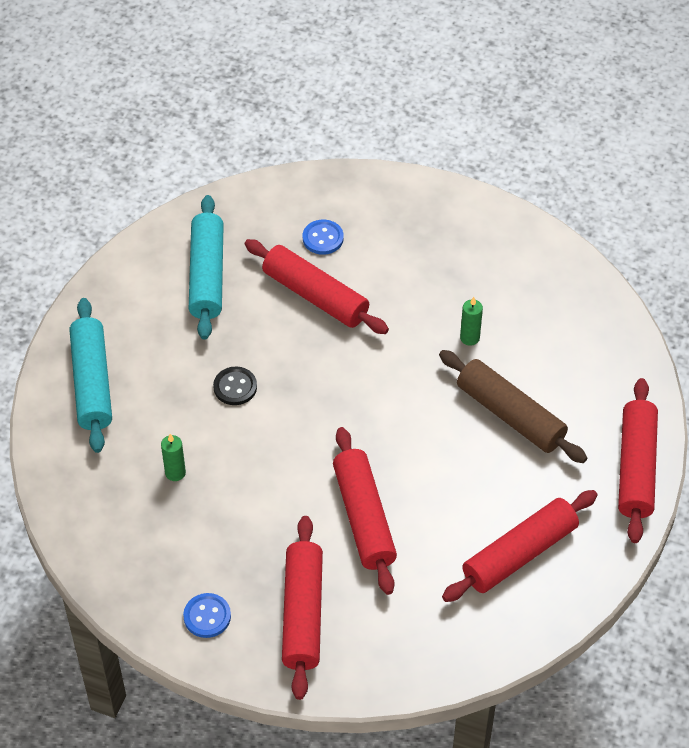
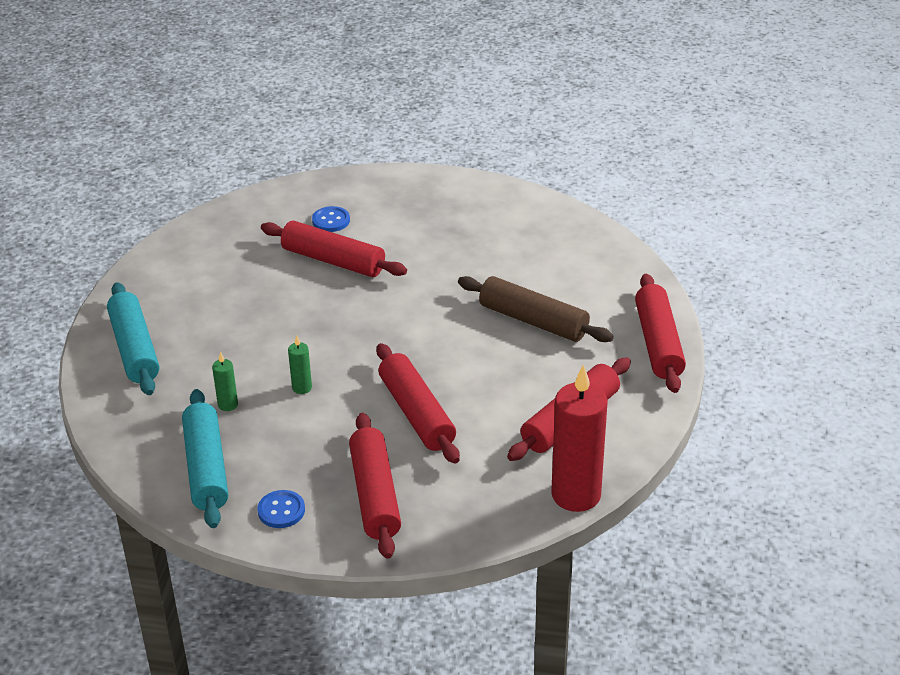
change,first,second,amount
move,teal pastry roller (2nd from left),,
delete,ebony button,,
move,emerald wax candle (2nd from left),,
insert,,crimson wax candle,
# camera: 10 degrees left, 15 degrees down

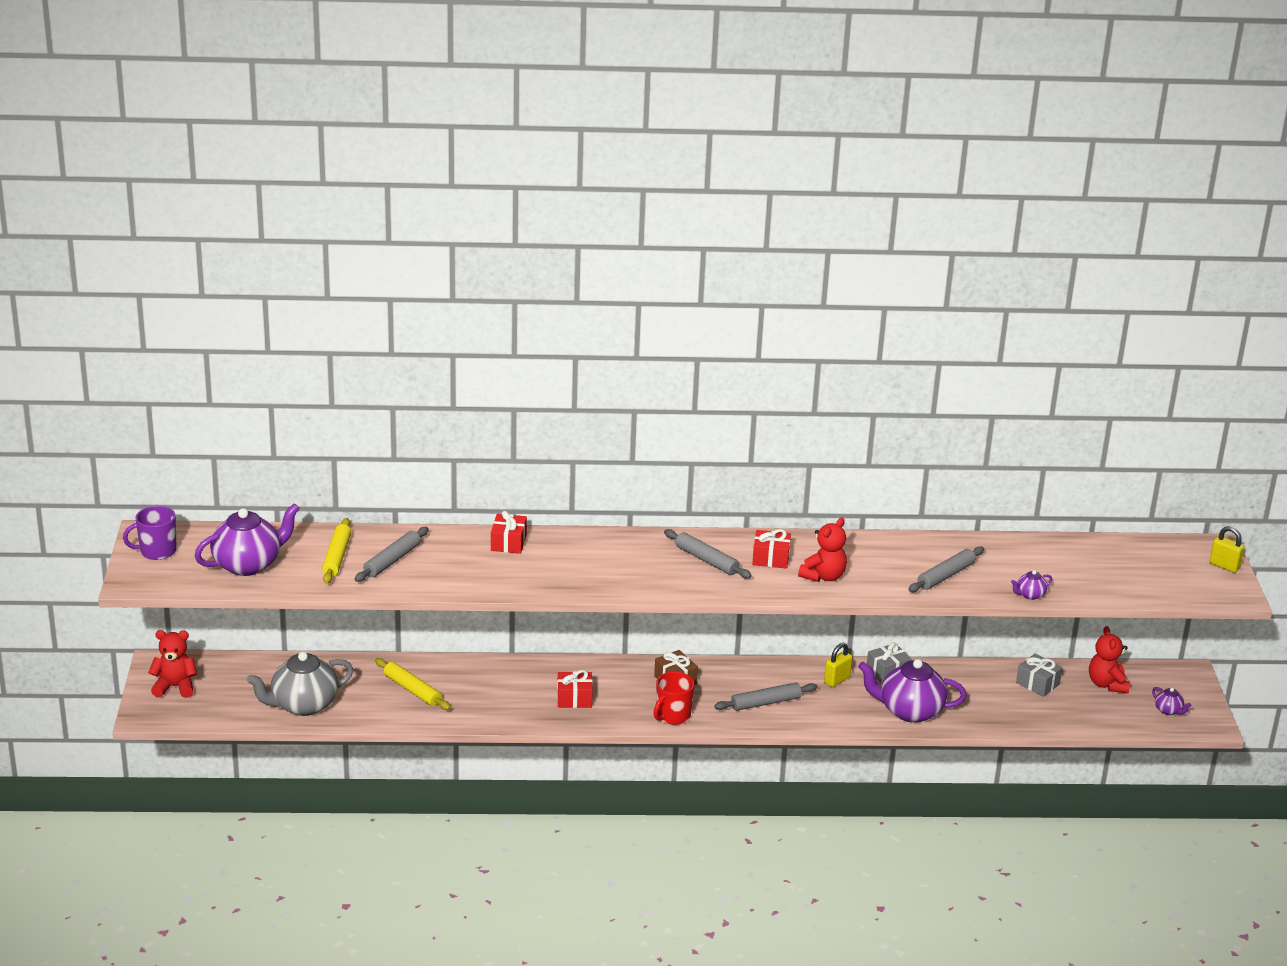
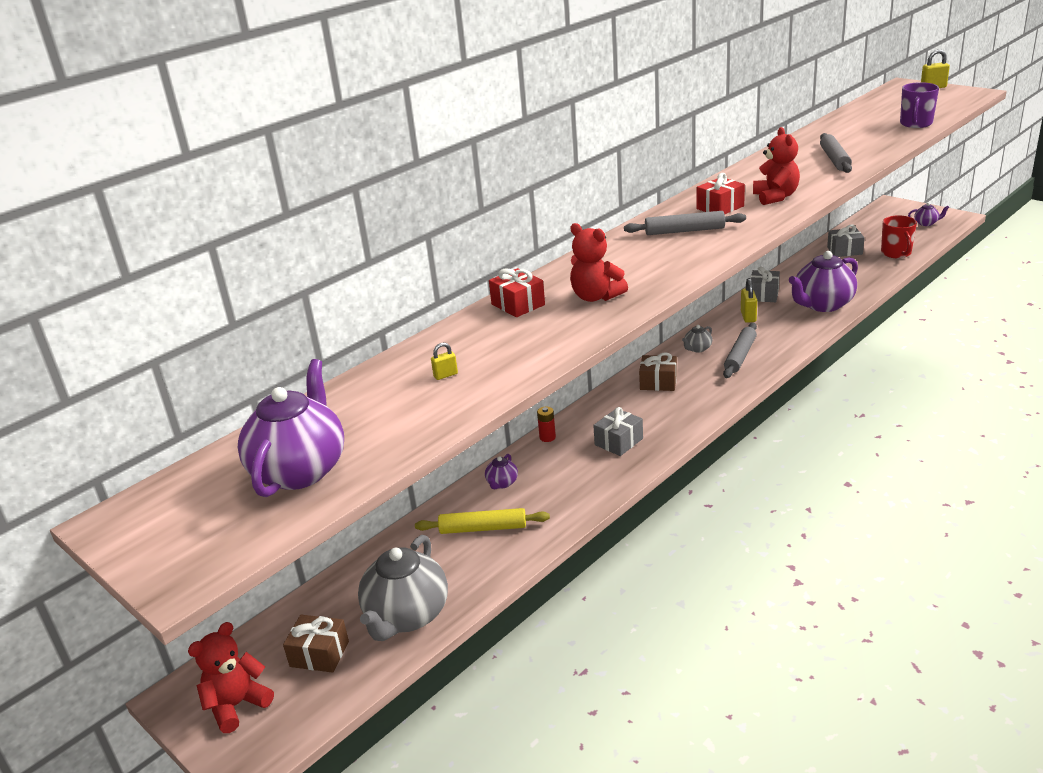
change,first,second,amount
move,purple coffee mug,,
delete,golden pastry roller (1st from left),,
replace,ash-grey pastry roller (1st from left),golden small lock (1st from left),
recolor,crimson wrapped gift (2nd from left),ash-grey wrapped gift (1st from left),
move,crimson coffee mug,,
move,purple china teapot (3rd from left in the first image),purple china teapot (2nd from left),
move,crimson stuffed bear (3rd from left in the first image),crimson stuffed bear (2nd from left),
insert,,brown wrapped gift (1st from left),
insert,,crimson power cell,
insert,,ash-grey china teapot (2nd from left),
# camera: 40 degrees left, 0 degrees up

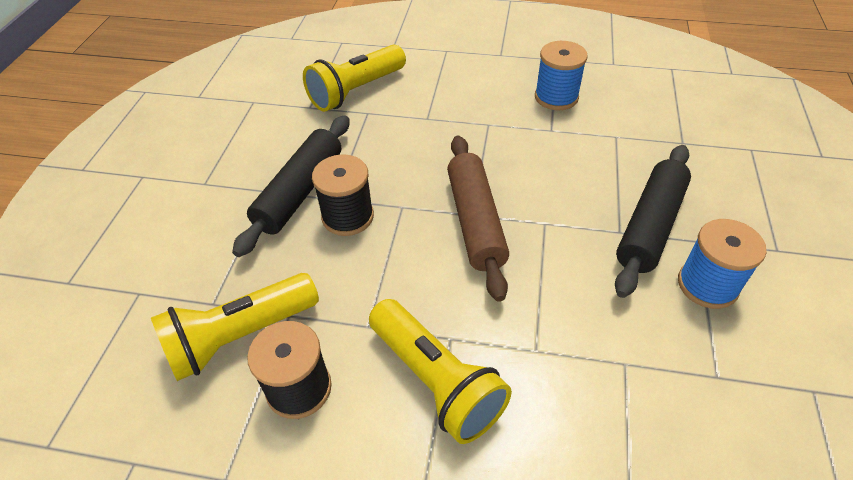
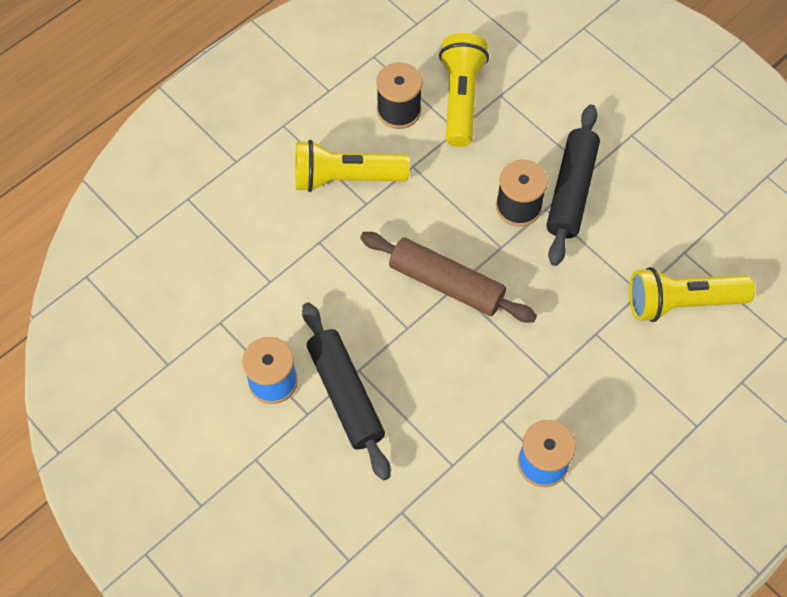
change,first,second,amount
rotate,ebony pastry roller (1st from left in the first image),ebony pastry roller (2nd from left),45 degrees clockwise
rotate,golden pocket torch (2nd from left in the first image),golden pocket torch (3rd from left),90 degrees counterclockwise
# camera: 125 degrees right, 15 degrees up

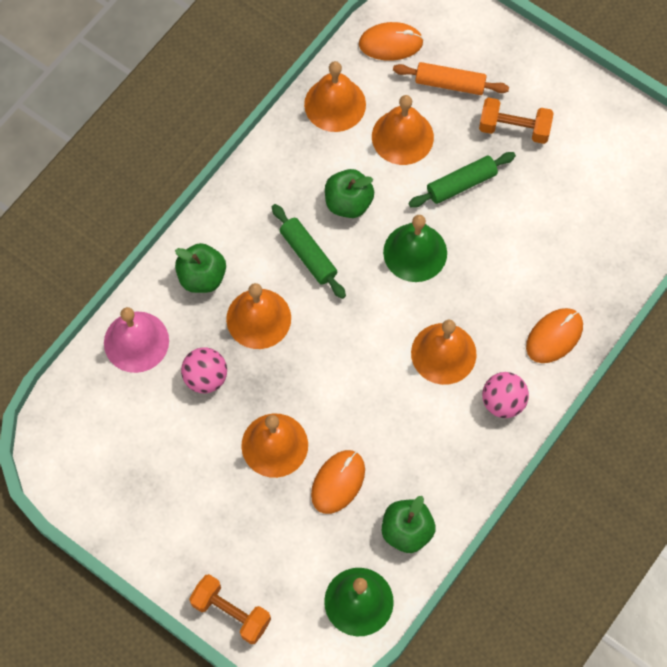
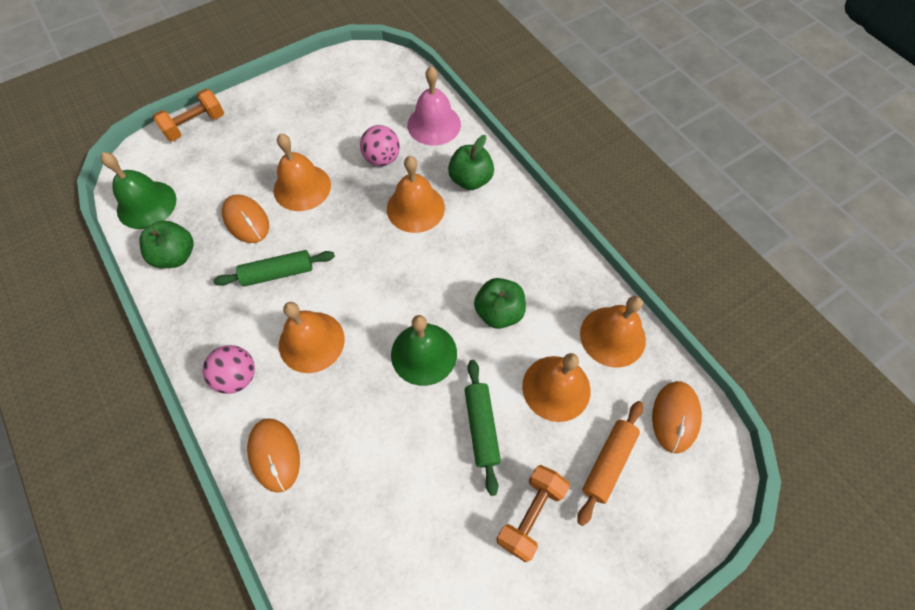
change,first,second,amount
move,emerald pastry roller (1st from left),,
# camera: 110 degrees right, 5 degrees down

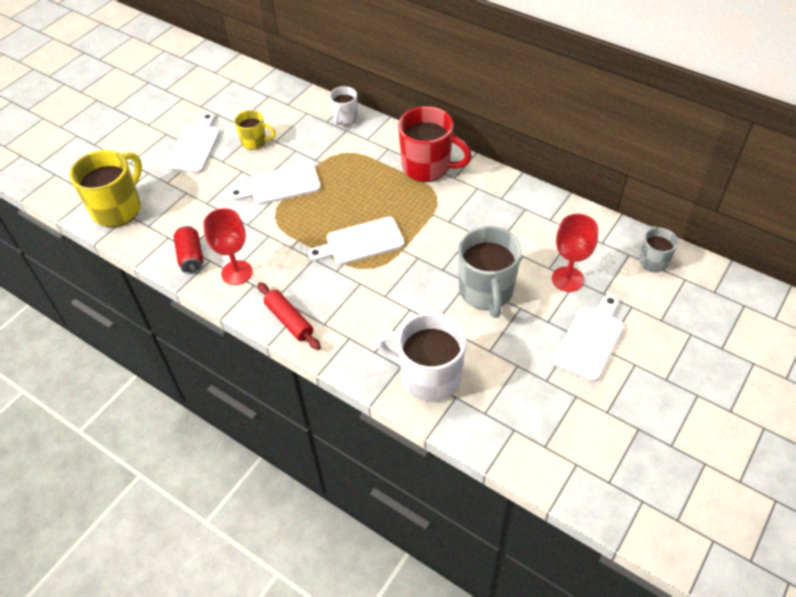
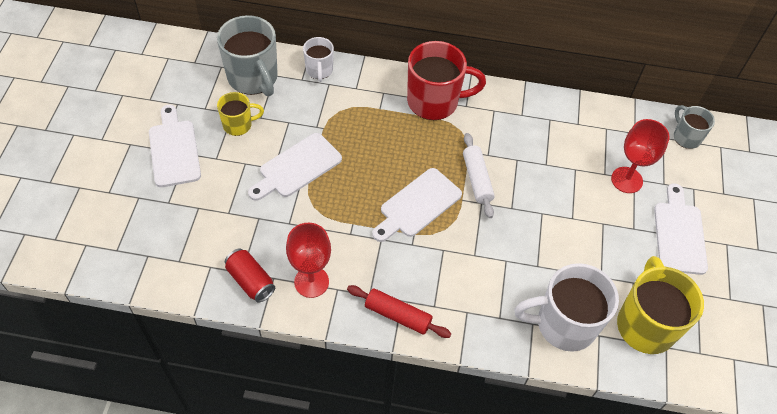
change,first,second,amount
move,golden coffee mug (1st from left in the first image),golden coffee mug (2nd from left),
move,ash-grey coffee mug (1st from left),,
insert,,pure white pastry roller,
# camera: 30 degrees left, 5 degrees up

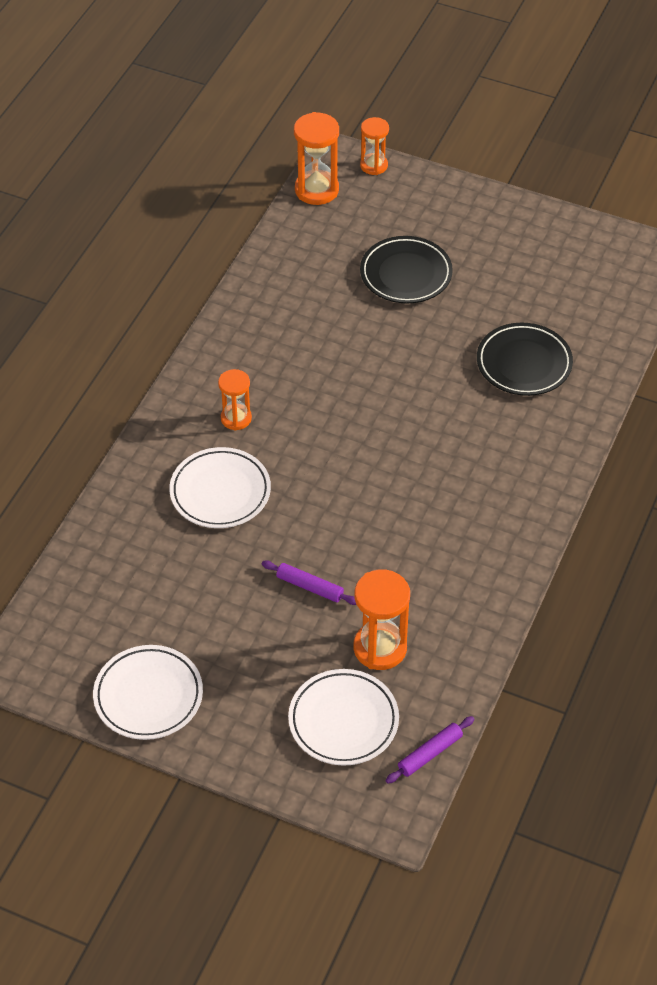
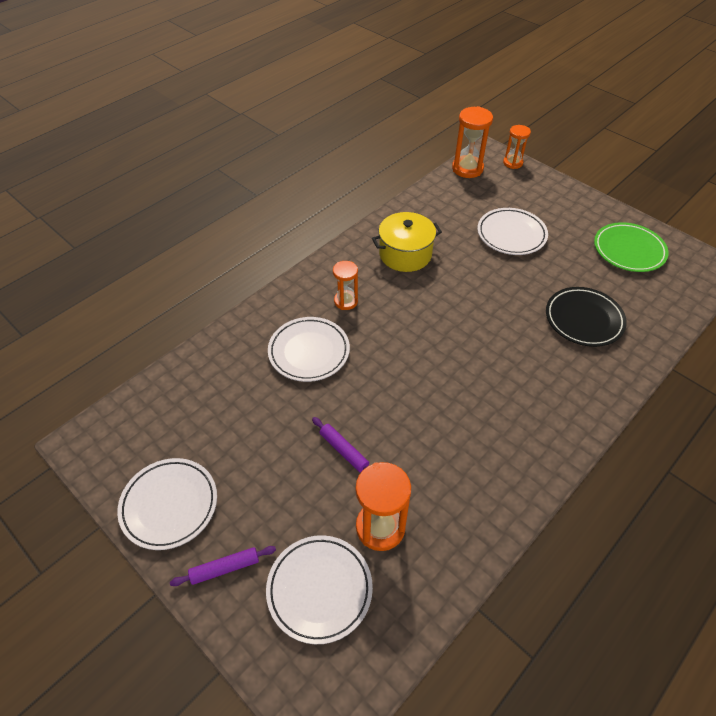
change,first,second,amount
recolor,ebony plate (1st from left),pure white plate (4th from left),
move,purple pastry roller (2nd from left in the first image),purple pastry roller (1st from left),
insert,,golden cooking pot,
insert,,emerald plate,
# camera: 20 degrees right, 0 degrees up

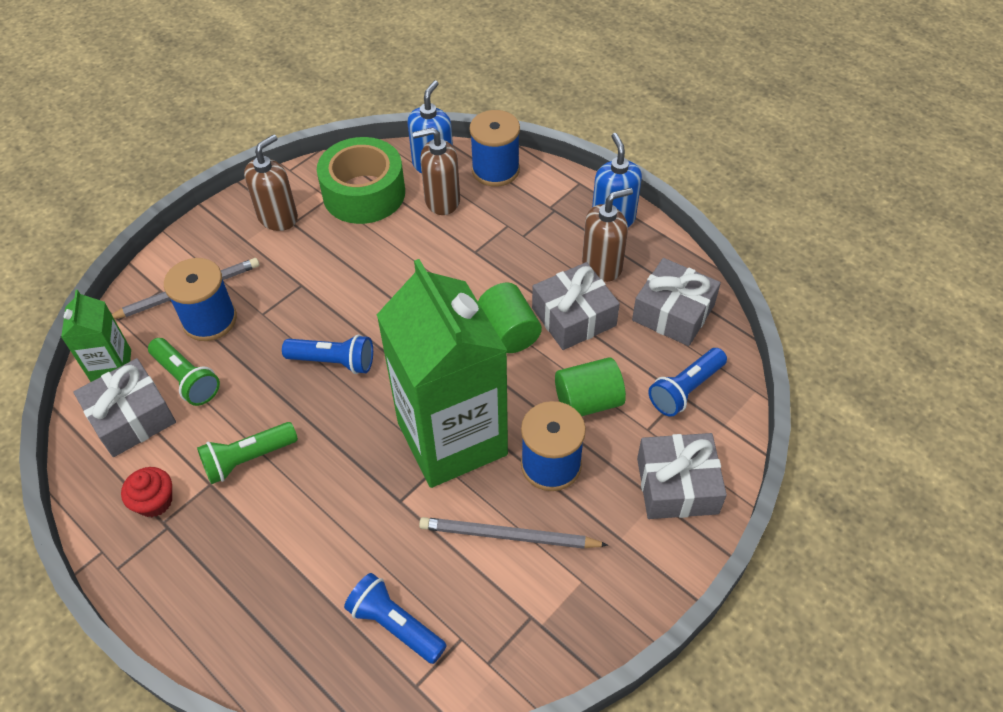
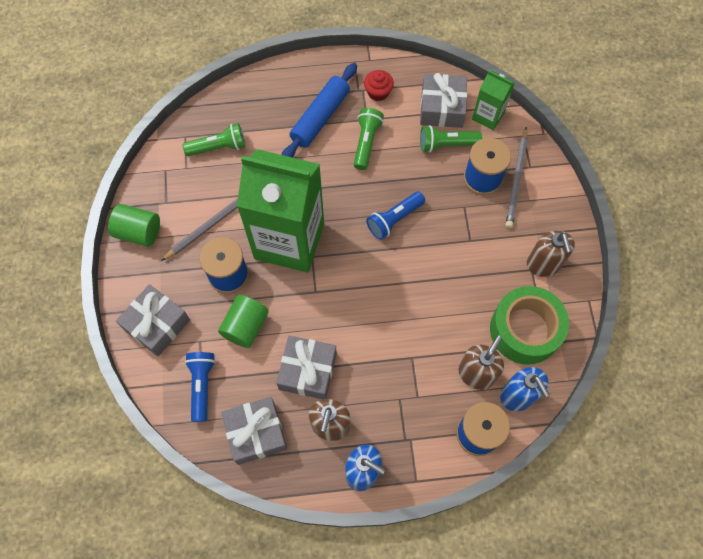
change,first,second,amount
recolor,blue pocket torch (2nd from left),emerald pocket torch (1st from left),
move,emerald cylinder (1st from left),,
insert,,blue pastry roller,
# camera: 130 degrees right, 15 degrees up

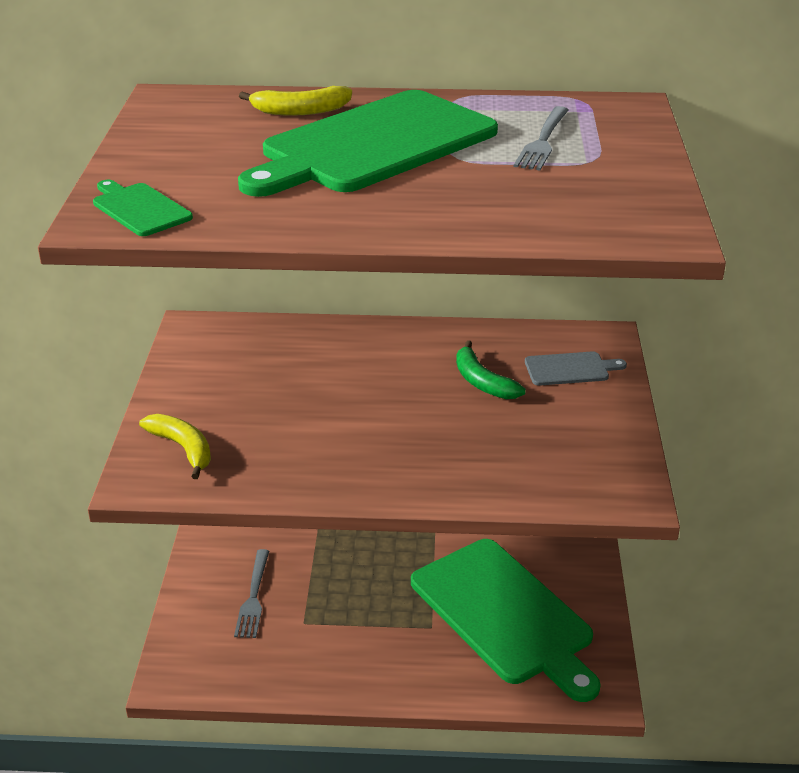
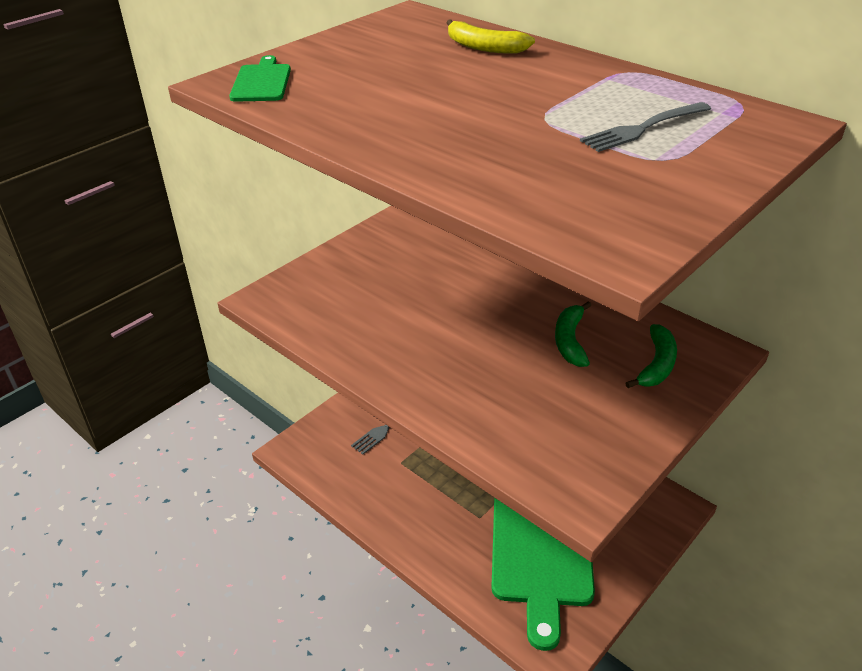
change,first,second,amount
delete,golden banana (1st from left),,
delete,emerald cutting board (2nd from left),,
replace,ash-grey cutting board,emerald banana (2nd from left),
# camera: 40 degrees right, 5 degrees up

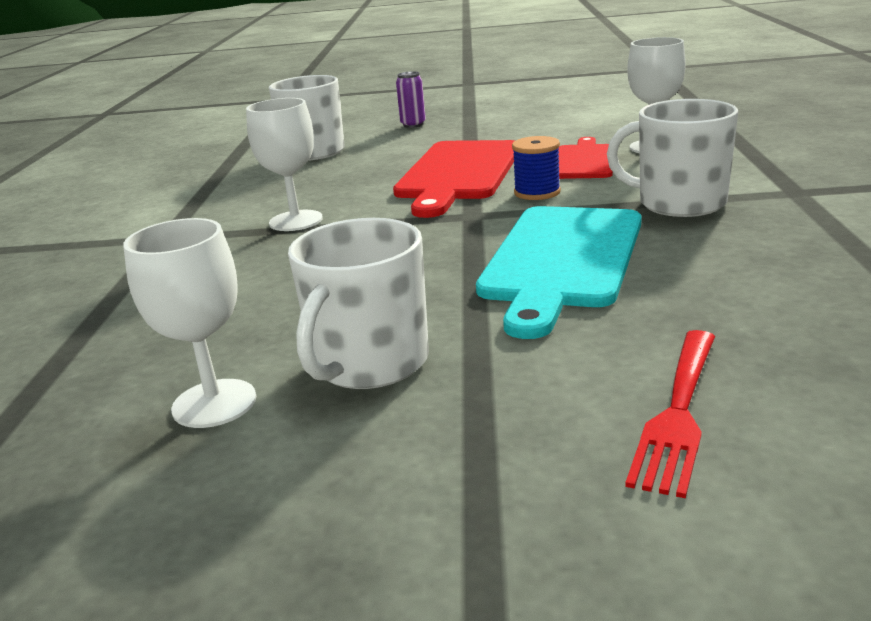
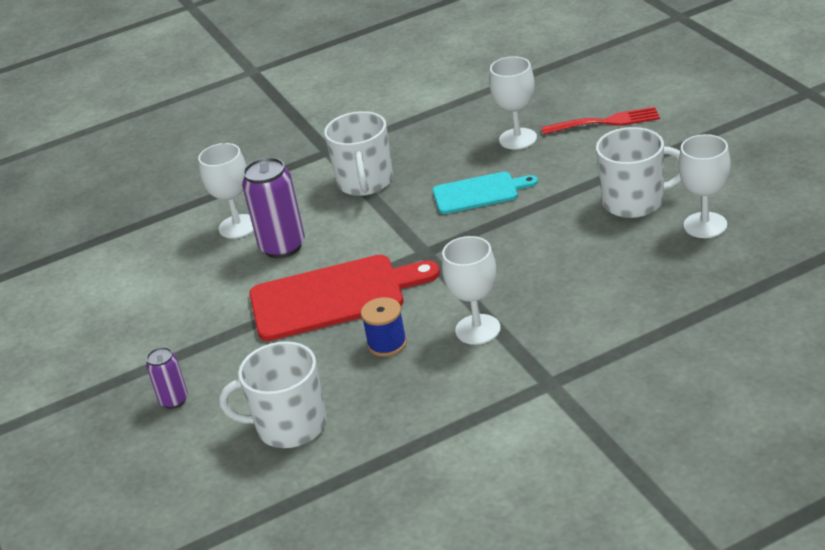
change,first,second,amount
resize,teal cutting board,,x0.59
move,blue bobbin,,
replace,crimson cutting board (2nd from left),purple tin (2nd from left),
insert,,pure white wine glass (3rd from left),
# camera: 115 degrees left, 10 degrees up

